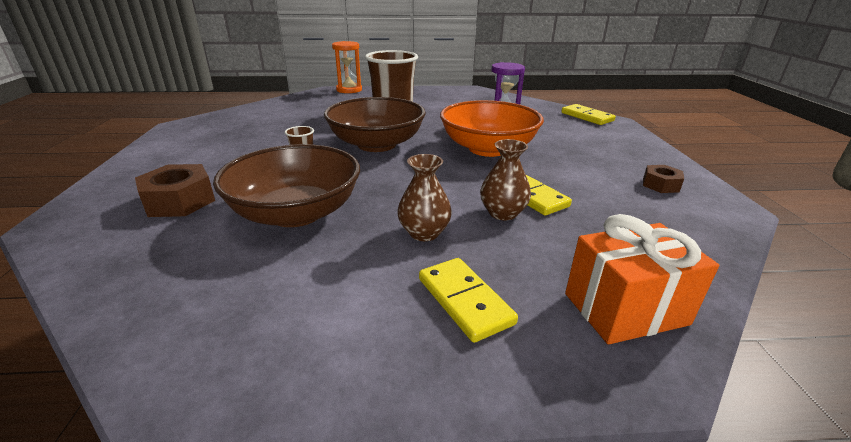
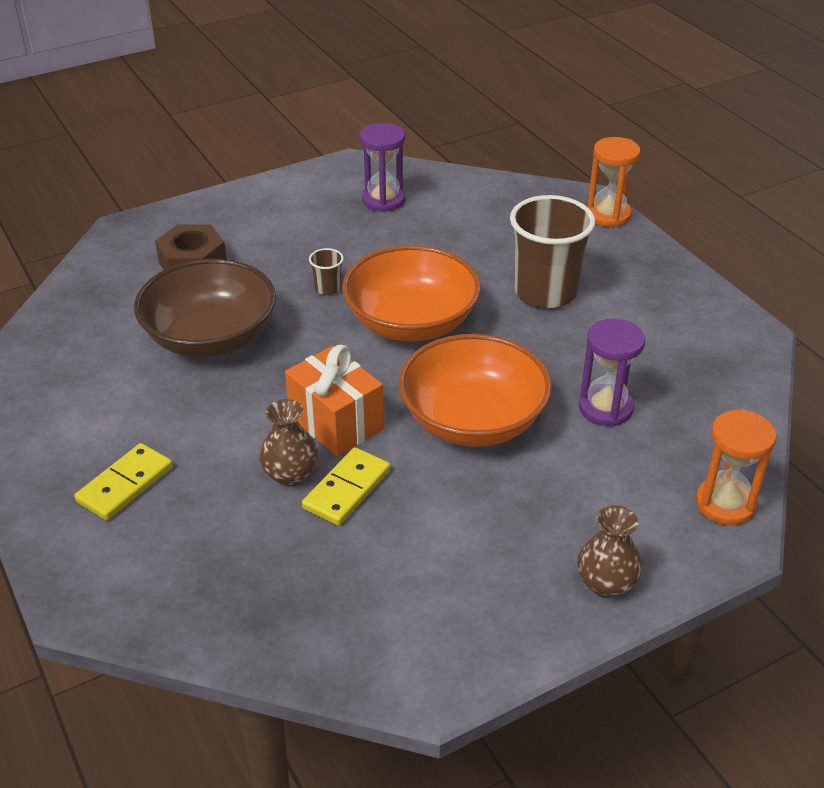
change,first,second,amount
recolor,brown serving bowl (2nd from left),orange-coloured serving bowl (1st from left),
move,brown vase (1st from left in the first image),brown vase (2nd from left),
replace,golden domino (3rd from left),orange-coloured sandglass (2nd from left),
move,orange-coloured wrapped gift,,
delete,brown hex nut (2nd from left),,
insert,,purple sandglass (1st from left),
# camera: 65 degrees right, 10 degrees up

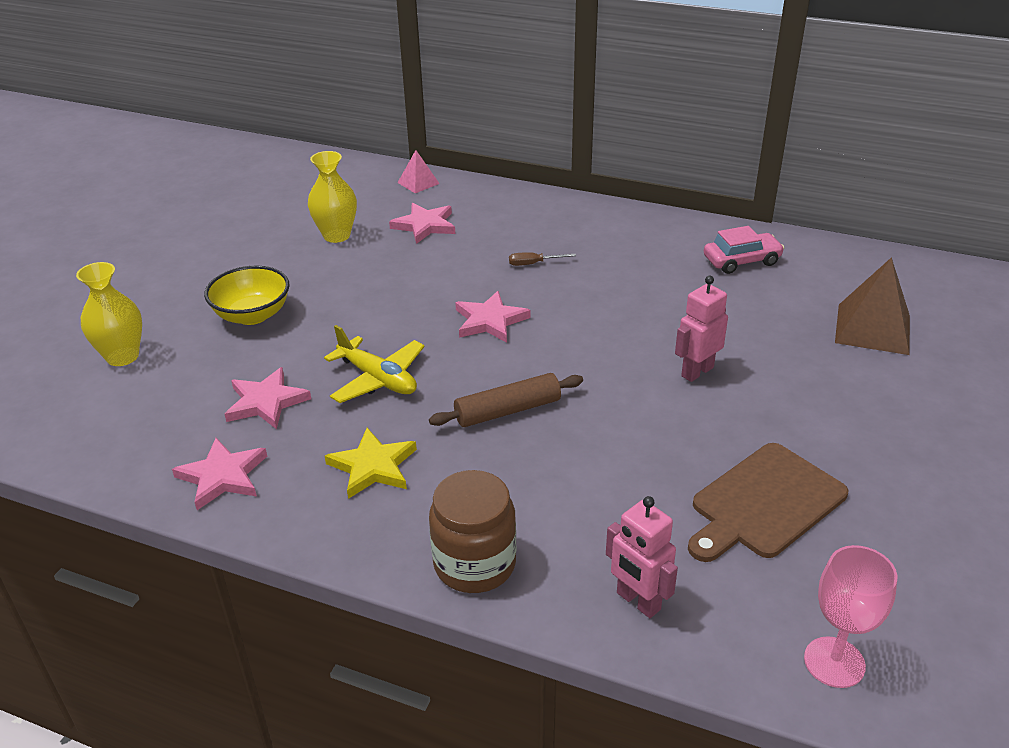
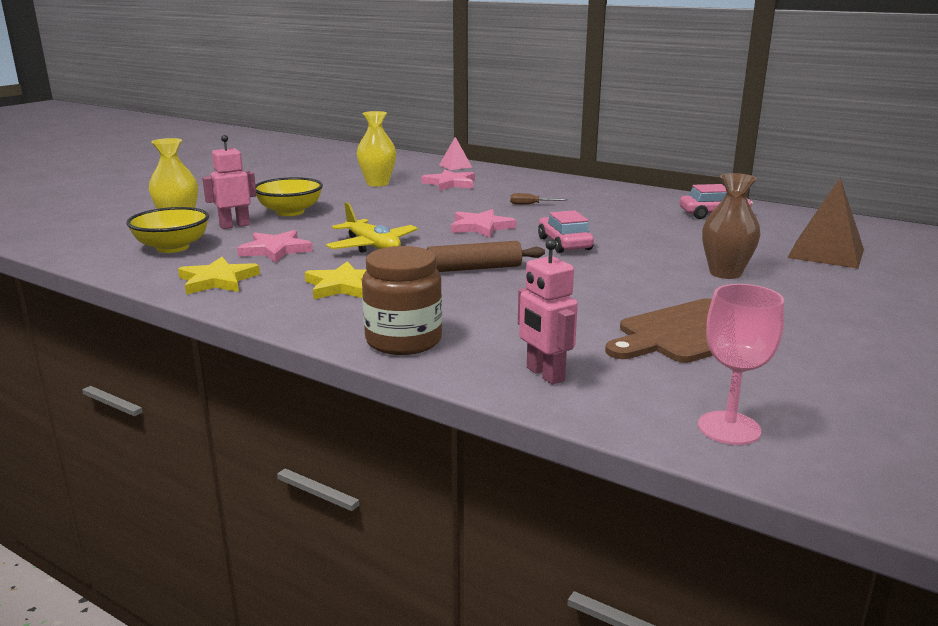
change,first,second,amount
recolor,pink star shape (1st from left),golden star shape (1st from left),
move,pink robot figure (2nd from left in the first image),pink robot figure (1st from left),
insert,,golden serving bowl (1st from left),
insert,,pink car (1st from left),
insert,,brown vase,
# camera: 10 degrees right, 15 degrees down

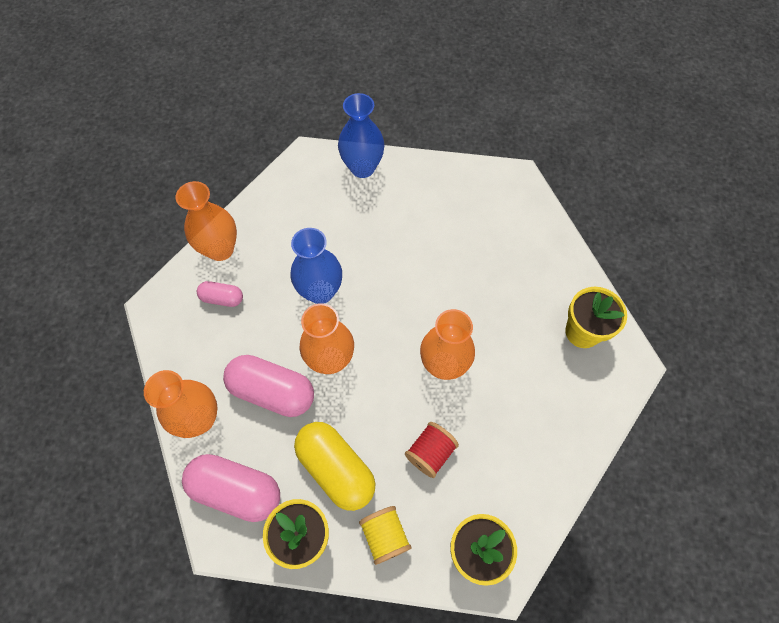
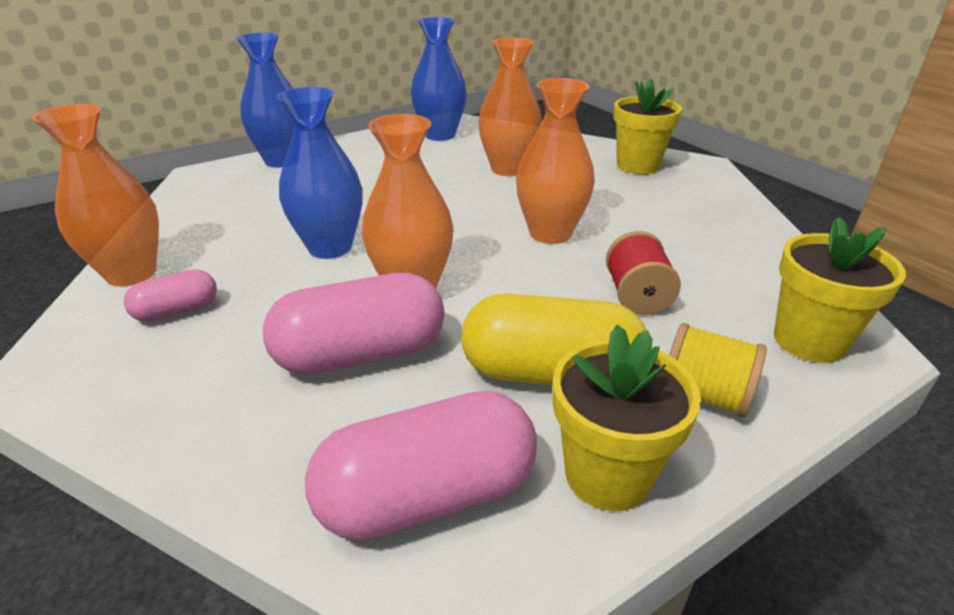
change,first,second,amount
move,orange-coloured vase (1st from left in the first image),orange-coloured vase (3rd from left),
insert,,blue vase (3rd from left),
# camera: 40 degrees left, 30 degrees down

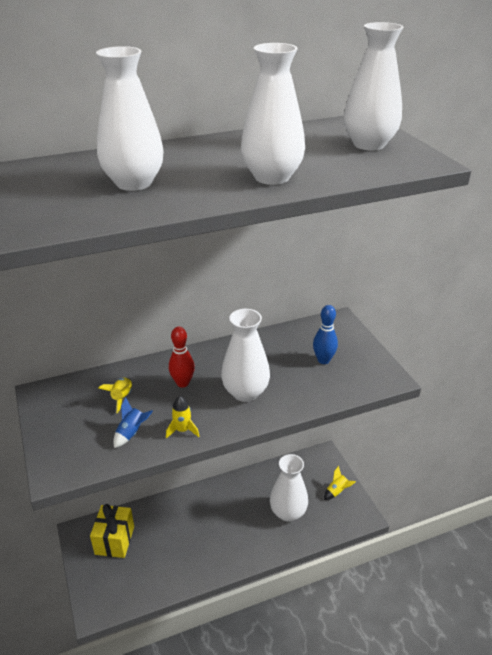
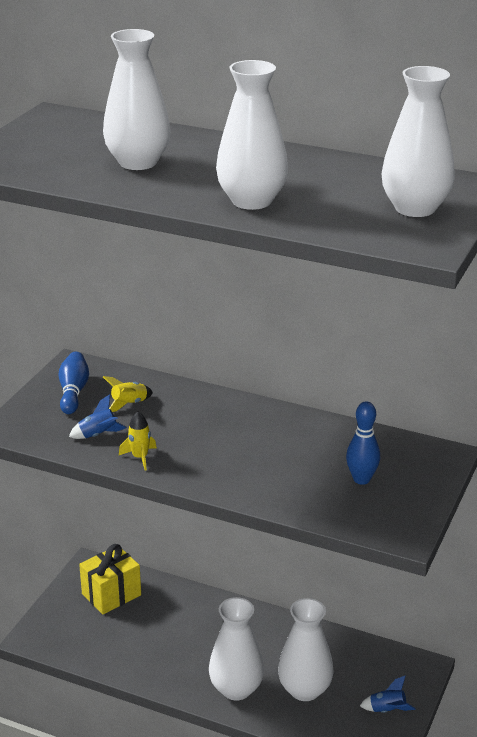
change,first,second,amount
delete,crimson tenpin,,
move,pure white vase (2nd from left),,
recolor,golden toy rocket (3rd from left),blue toy rocket (2nd from left),
insert,,blue tenpin (1st from left),
# camera: 45 degrees right, 5 degrees down

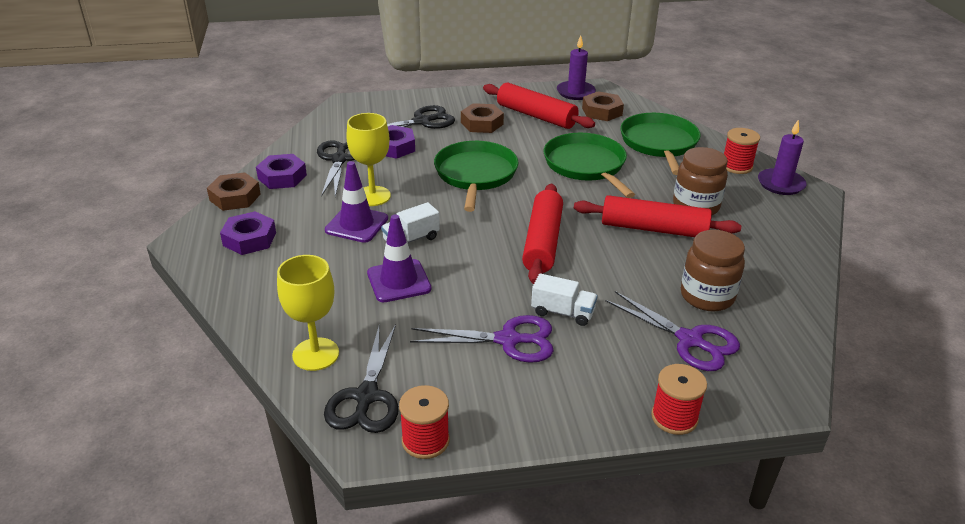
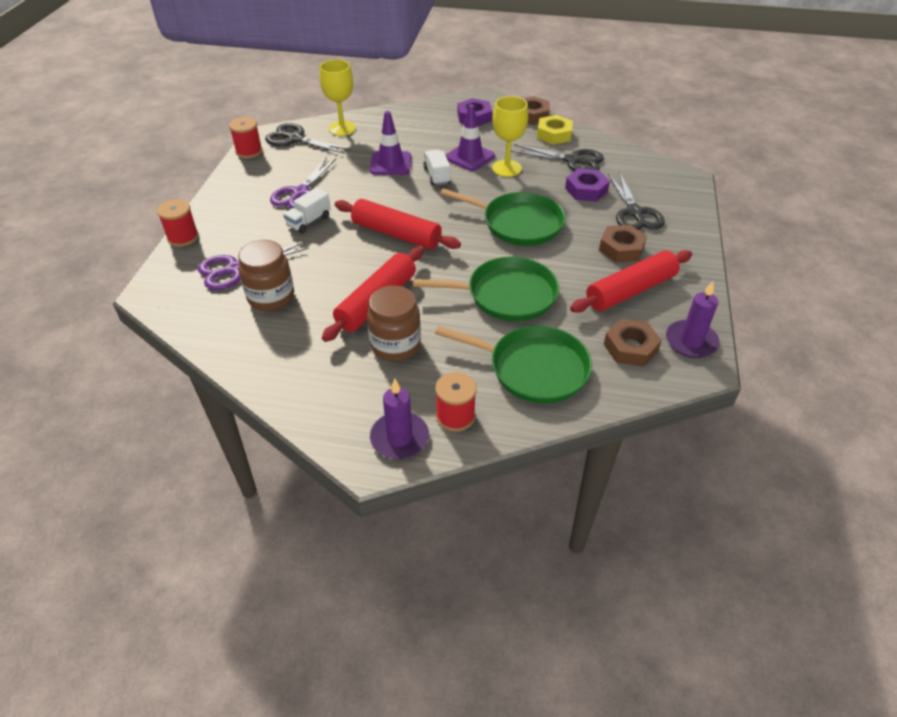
change,first,second,amount
recolor,purple hex nut (2nd from left),golden hex nut,
# camera: 110 degrees right, 10 degrees up

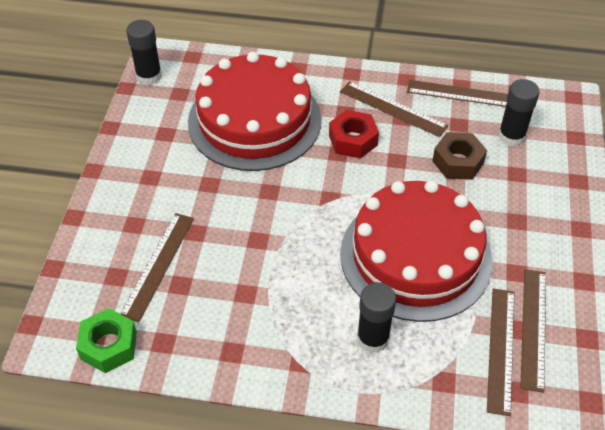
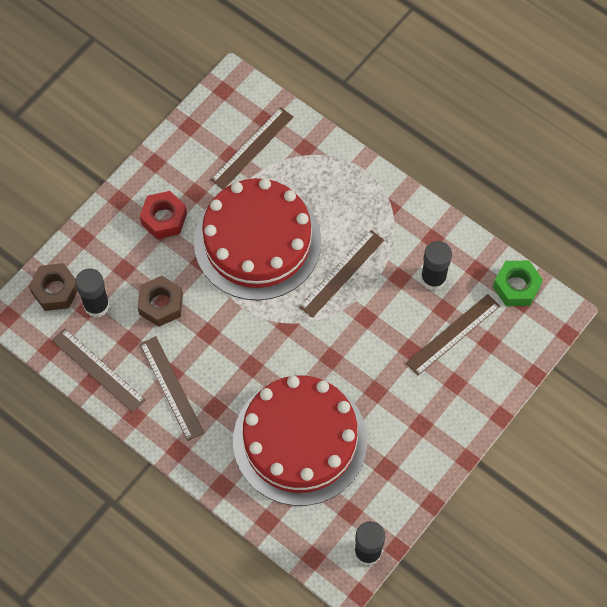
change,first,second,amount
move,crimson hex nut,,
move,ebony glue (2nd from left in the first image),ebony glue (3rd from left),
move,brown measuring stick (5th from left in the first image),brown measuring stick (4th from left),
insert,,brown hex nut (1st from left),
# camera: 150 degrees left, 15 degrees up

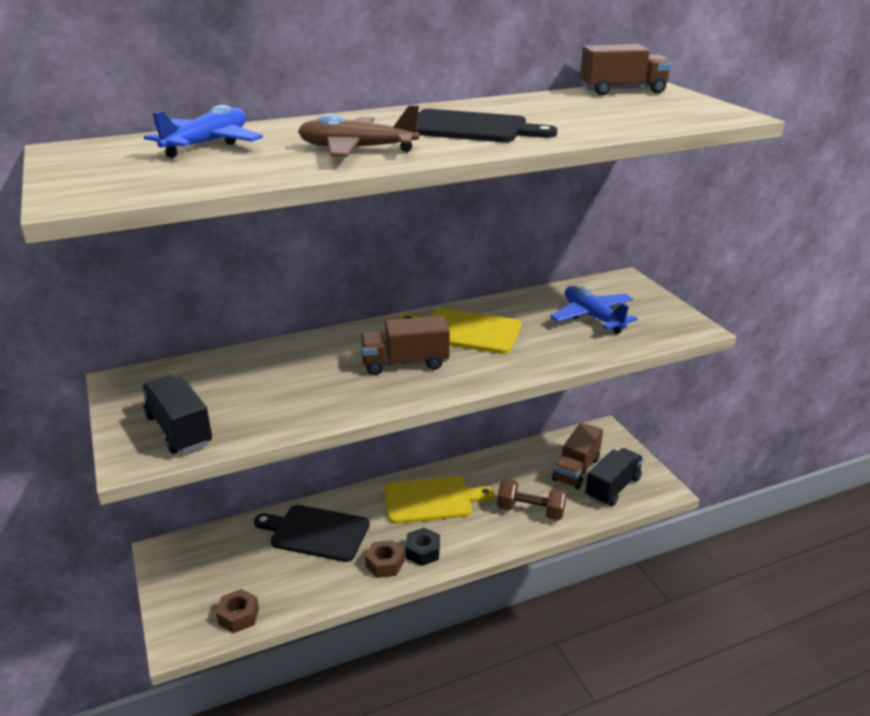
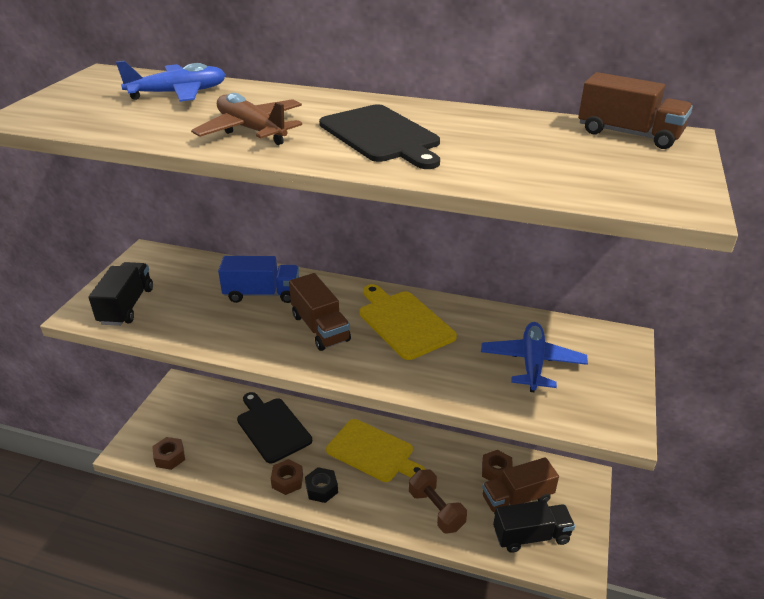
change,first,second,amount
rotate,brown toy truck (1st from left),,150 degrees counterclockwise
insert,,blue toy truck,
insert,,brown hex nut (3rd from left),
# camera: 40 degrees right, 5 degrees up

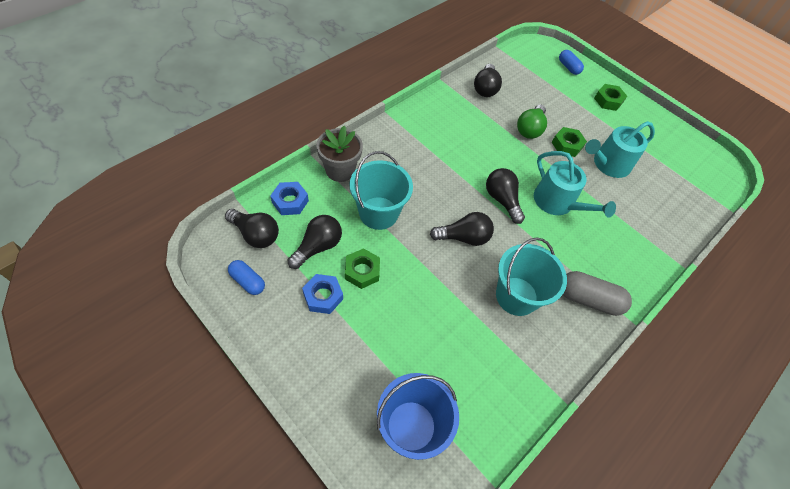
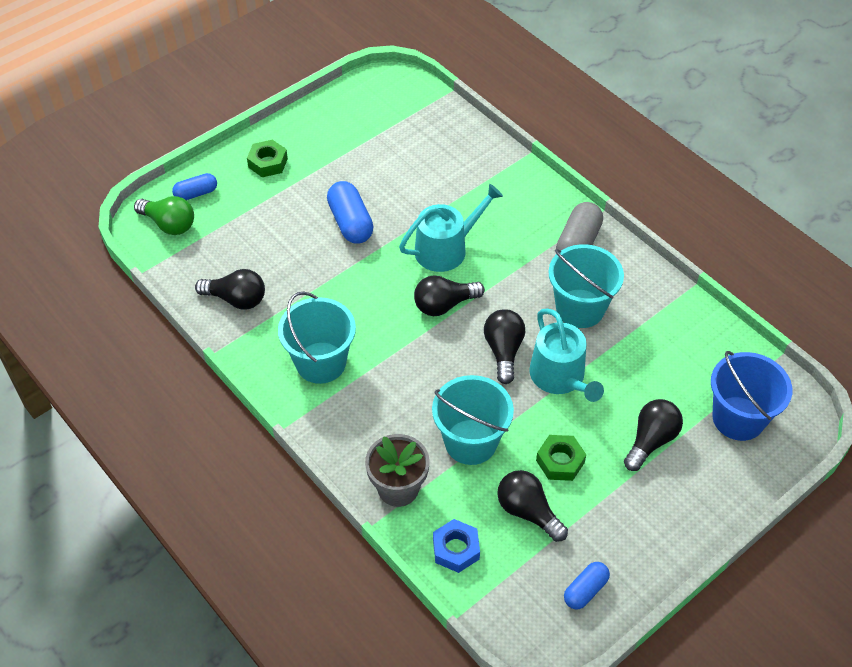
change,first,second,amount
move,ebony bulb (1st from left in the first image),ebony bulb (5th from left),
delete,blue hex nut (2nd from left),,
move,emerald bulb,,
replace,emerald hex nut (2nd from left),blue capsule (2nd from left),
move,teal sprinkling can (2nd from left),,
insert,,teal bucket (1st from left),
# camera: 80 degrees left, 5 degrees down

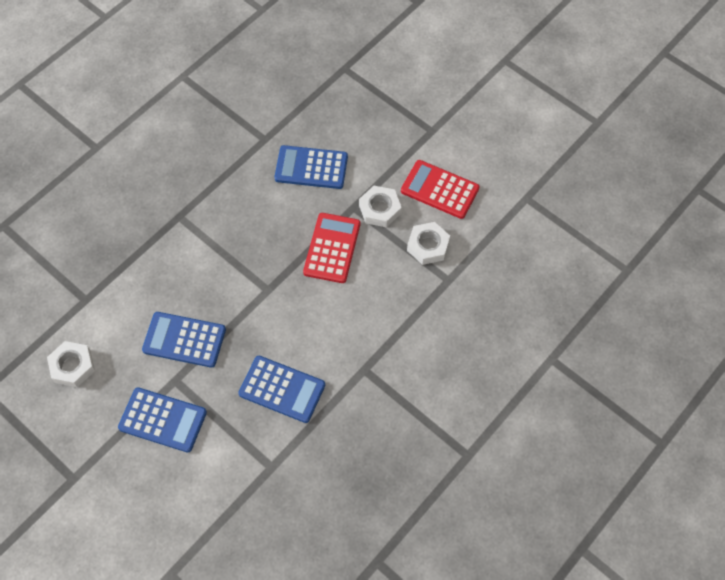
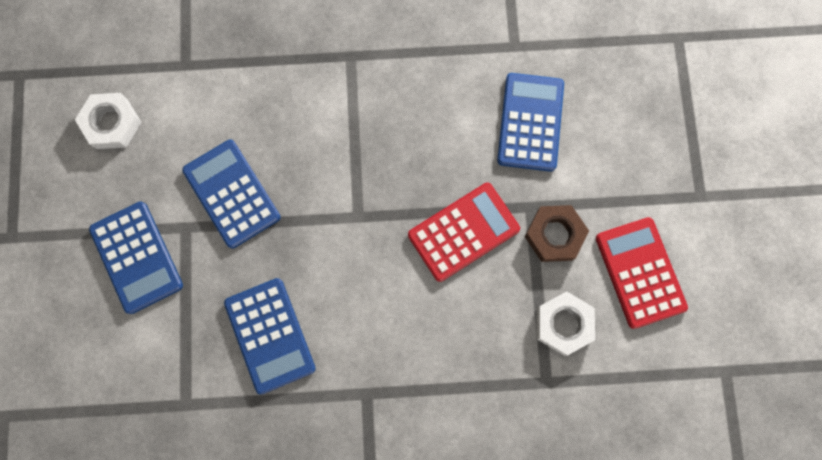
change,first,second,amount
rotate,blue pocket calculator (4th from left),,45 degrees clockwise
recolor,pure white hex nut (2nd from left),brown hex nut,
# camera: 45 degrees right, 15 degrees up

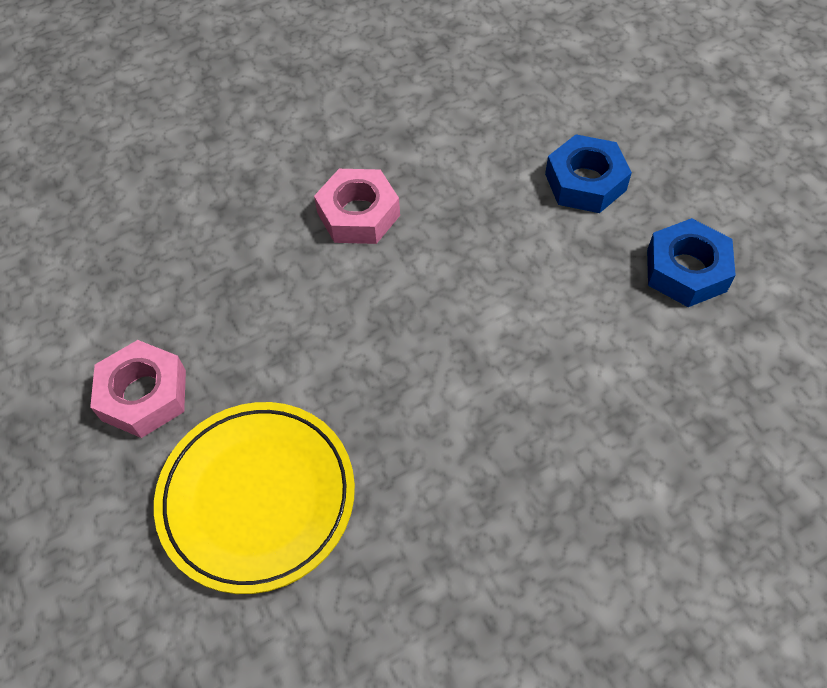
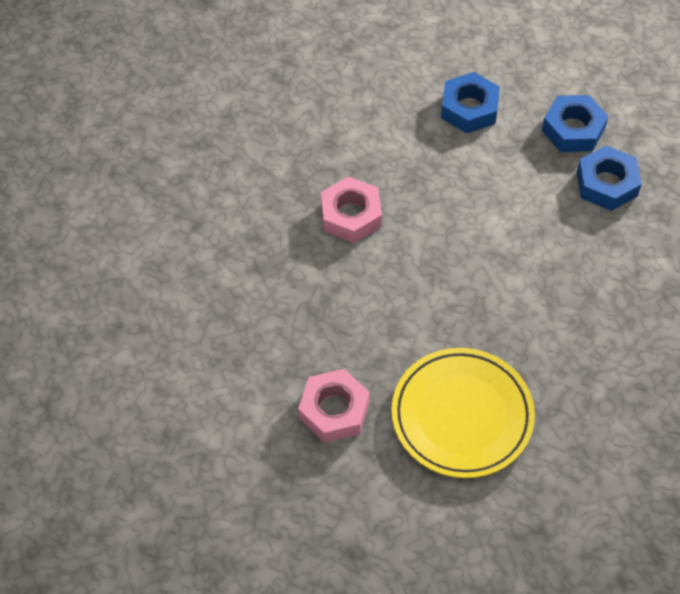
change,first,second,amount
insert,,blue hex nut (3rd from left),
# camera: 40 degrees left, 0 degrees up

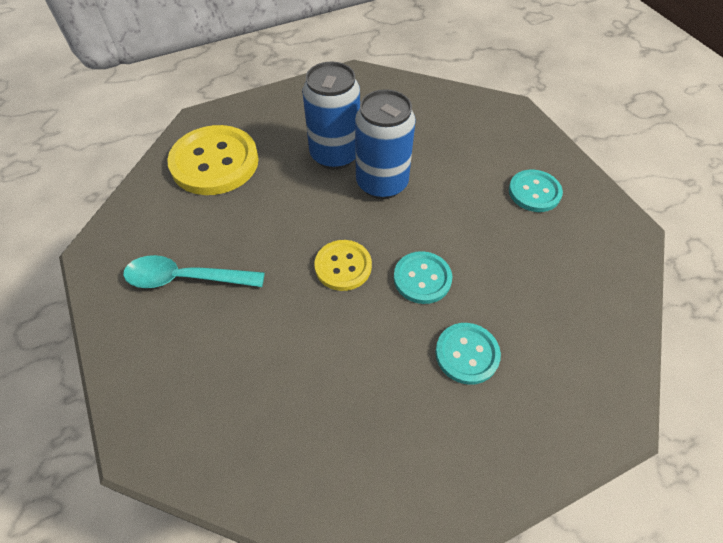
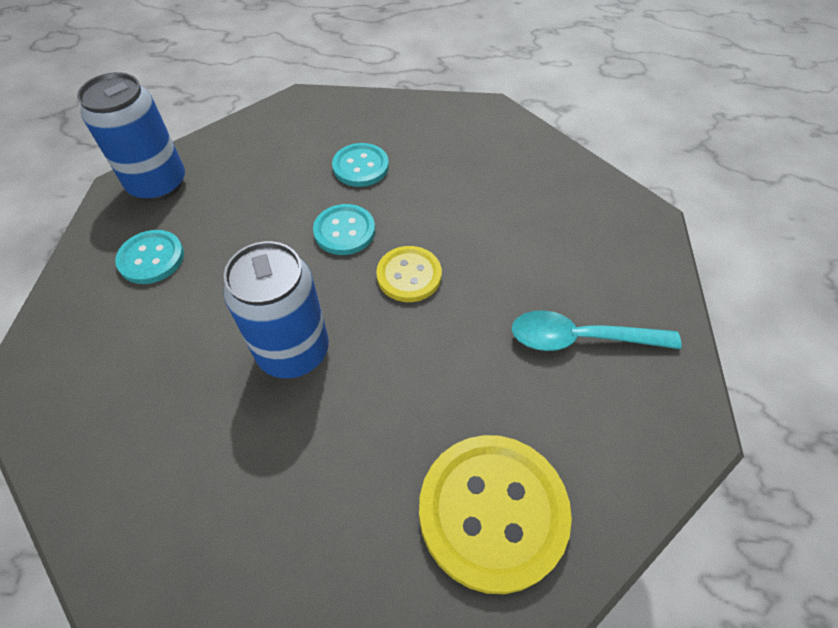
change,first,second,amount
rotate,teal tablespoon,,150 degrees clockwise
move,blue tin (1st from left),,
# camera: 150 degrees left, 0 degrees up

